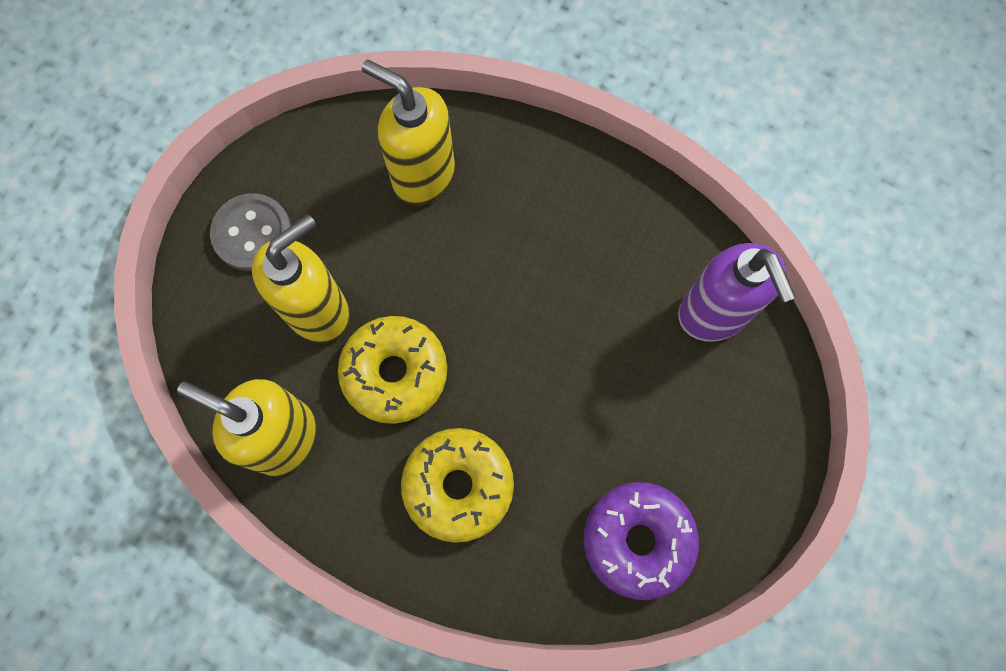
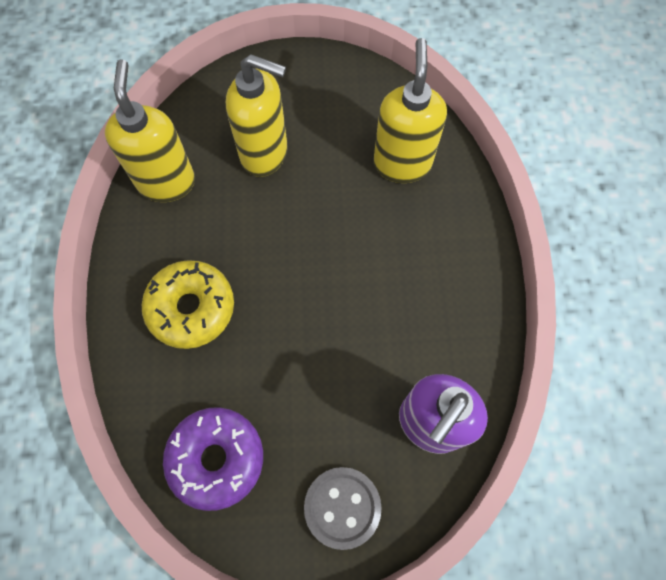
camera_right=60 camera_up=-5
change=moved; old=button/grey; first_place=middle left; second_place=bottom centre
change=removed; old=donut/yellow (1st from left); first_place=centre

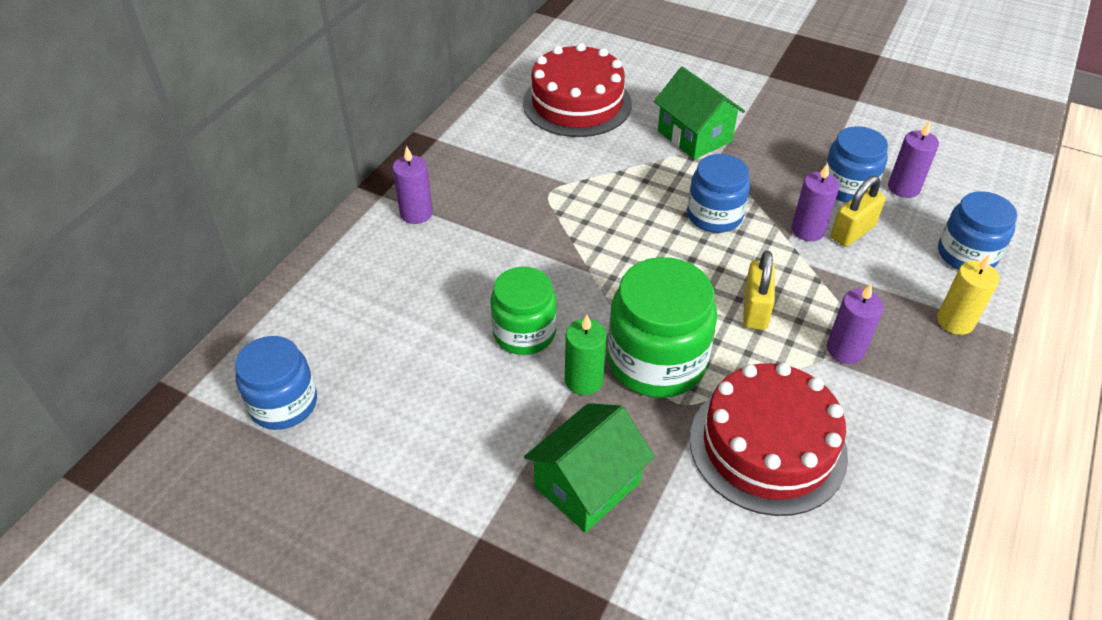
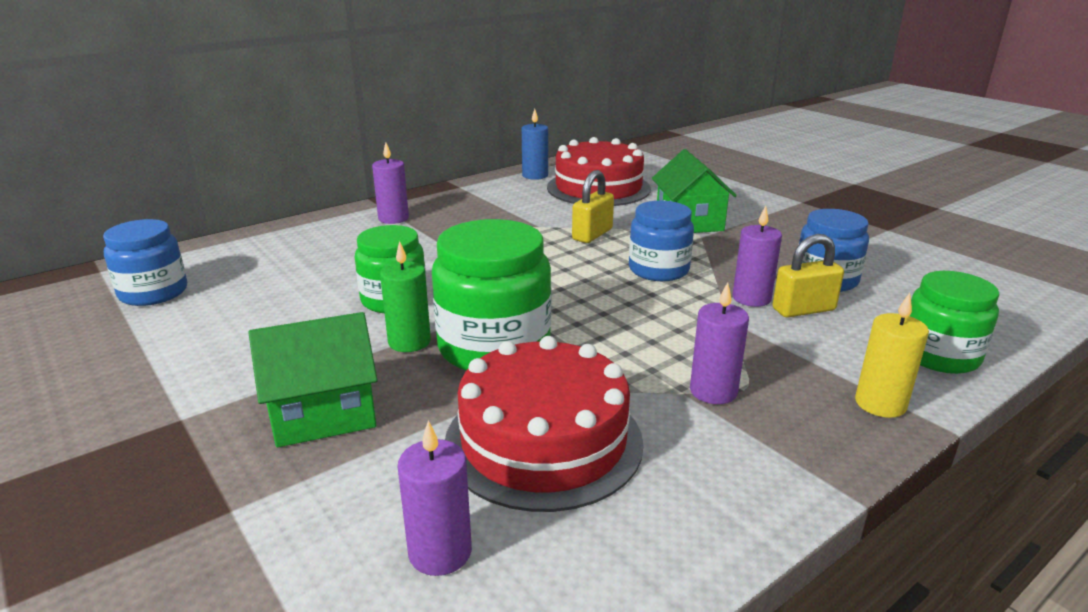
camera_right=25 camera_up=-20
change=moved; old=candle/purple (4th from left in the first image); new=candle/purple (2nd from left); first_place=top right; second_place=bottom centre
change=recoloured; old=jar/blue (4th from left); new=jar/green (3rd from left); first_place=middle right; second_place=middle right
change=moved; old=padlock/yellow (1st from left); first_place=middle right; second_place=centre
change=added; new=candle/blue; second_place=top centre

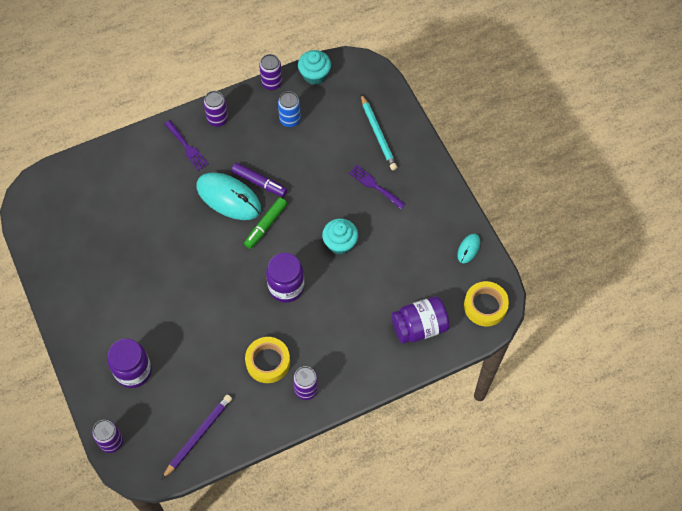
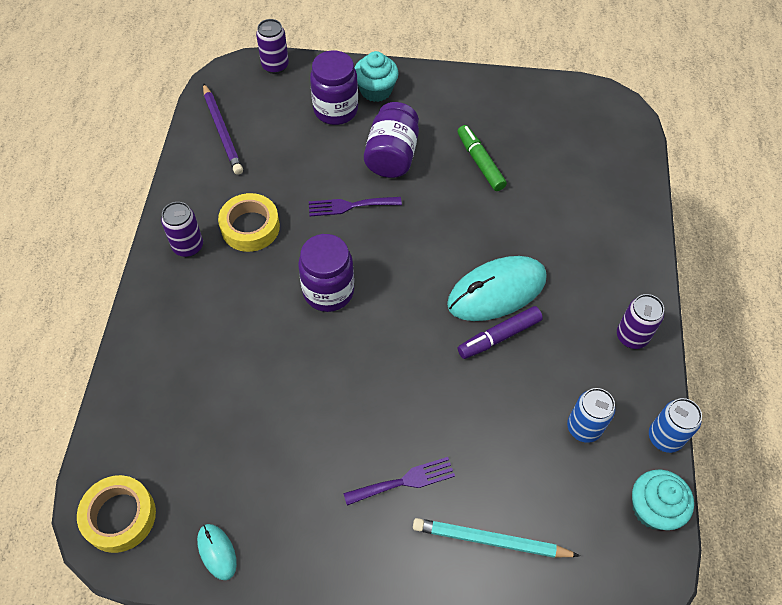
camera_right=120 camera_up=-5
change=recoloured; old=can/purple (3rd from left); new=can/blue (2nd from left); first_place=top centre; second_place=bottom right
change=moved; old=fork/purple (1st from left); first_place=top left; second_place=centre
change=moved; old=marker/green; first_place=centre; second_place=top centre
change=moved; old=cupcake/turquoise (2nd from left in the first image); new=cupcake/turquoise (1st from left); first_place=centre; second_place=top centre
change=moved; old=jar/purple (3rd from left); first_place=centre; second_place=top centre

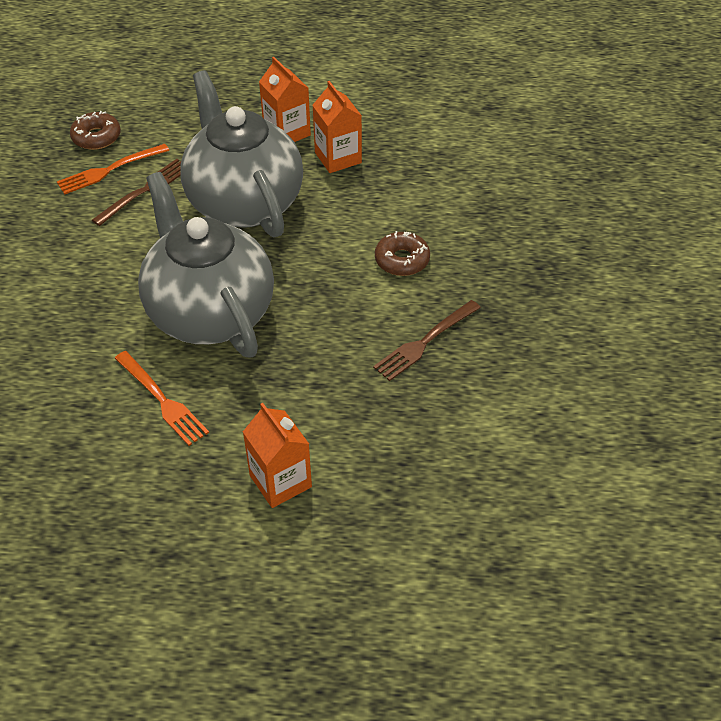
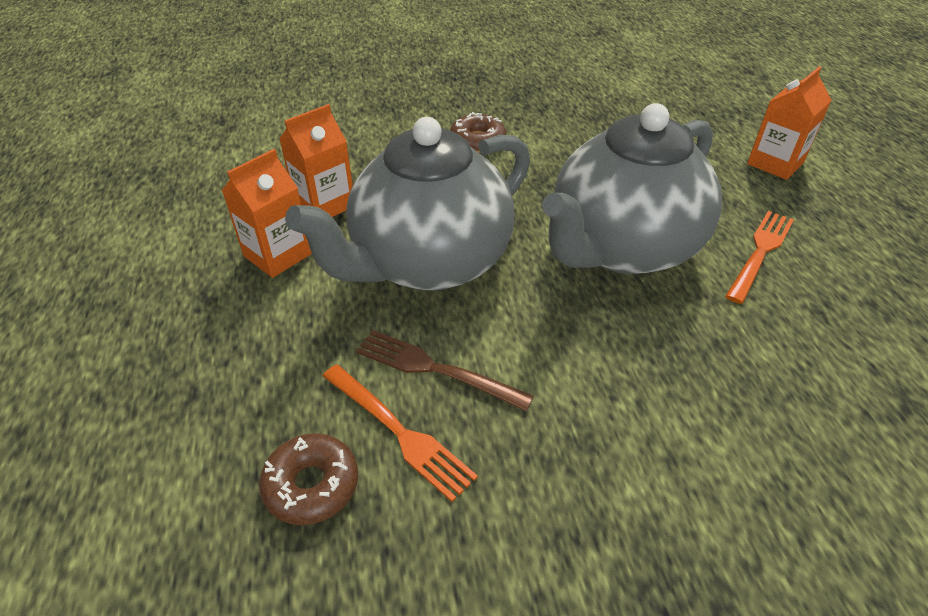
camera_right=-105 camera_up=-5
change=removed; old=fork/brown (2nd from left); first_place=centre

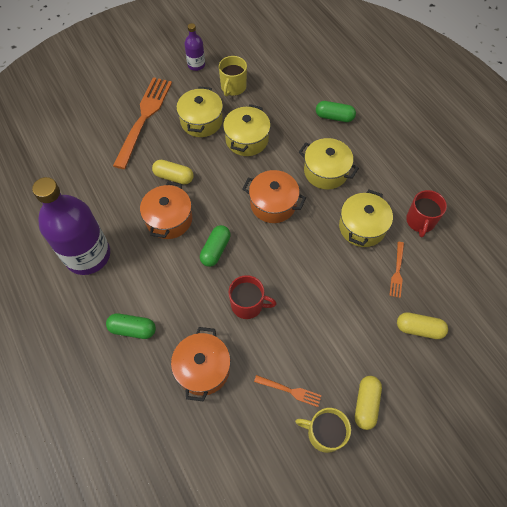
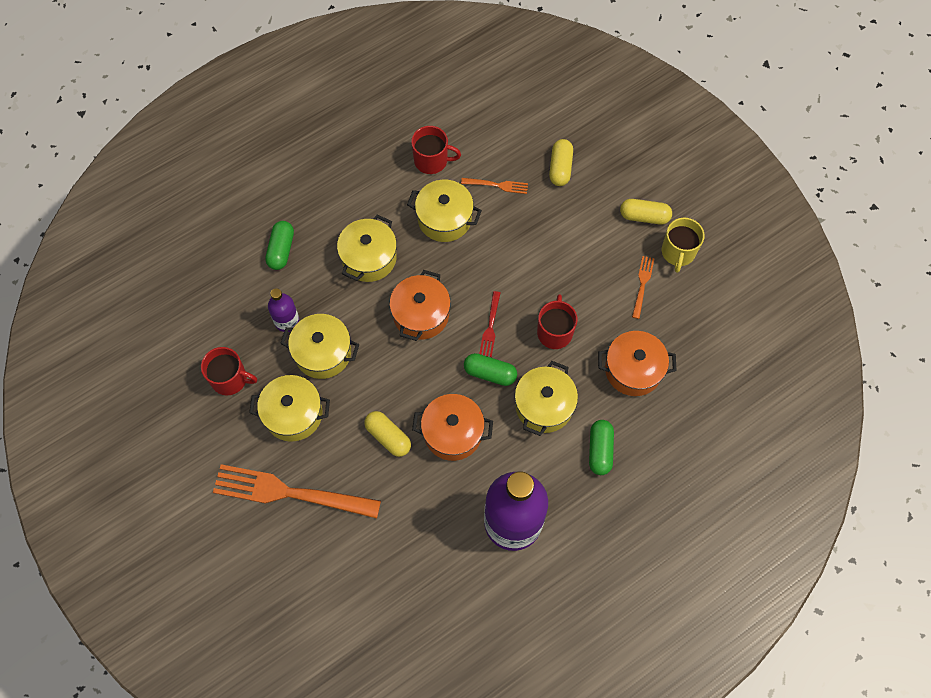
camera_right=-95 camera_up=5
change=moved; old=bottle/purple (2nd from left in the first image); new=bottle/purple (1st from left); first_place=top centre; second_place=middle left
change=recoloured; old=mug/yellow (1st from left); new=mug/red (1st from left); first_place=top centre; second_place=middle left
change=turned; old=capsule/yellow (1st from left); first_place=centre; second_place=centre; degrees=-60
change=added; new=fork/red; second_place=centre
change=added; new=pot/yellow (5th from left); second_place=centre

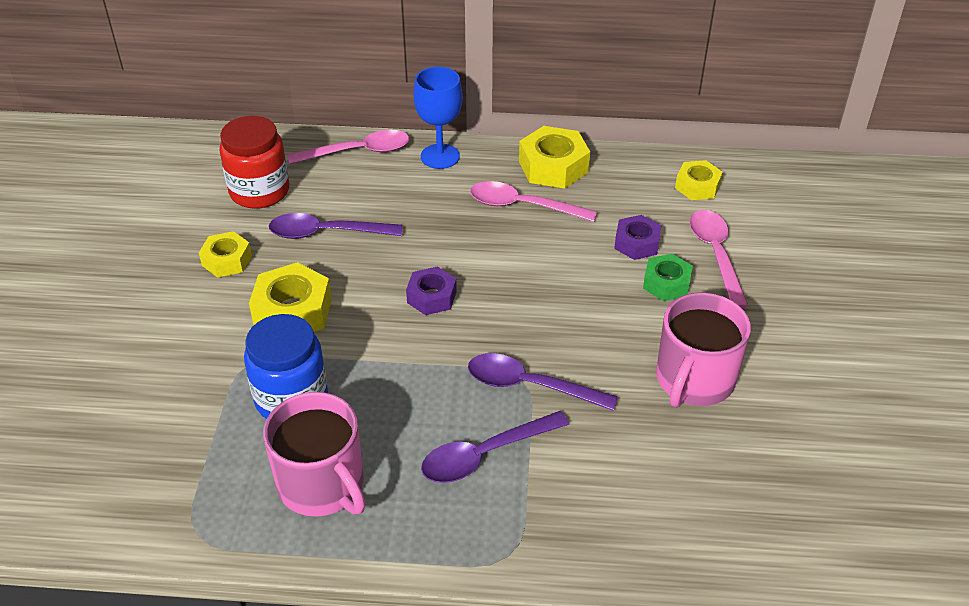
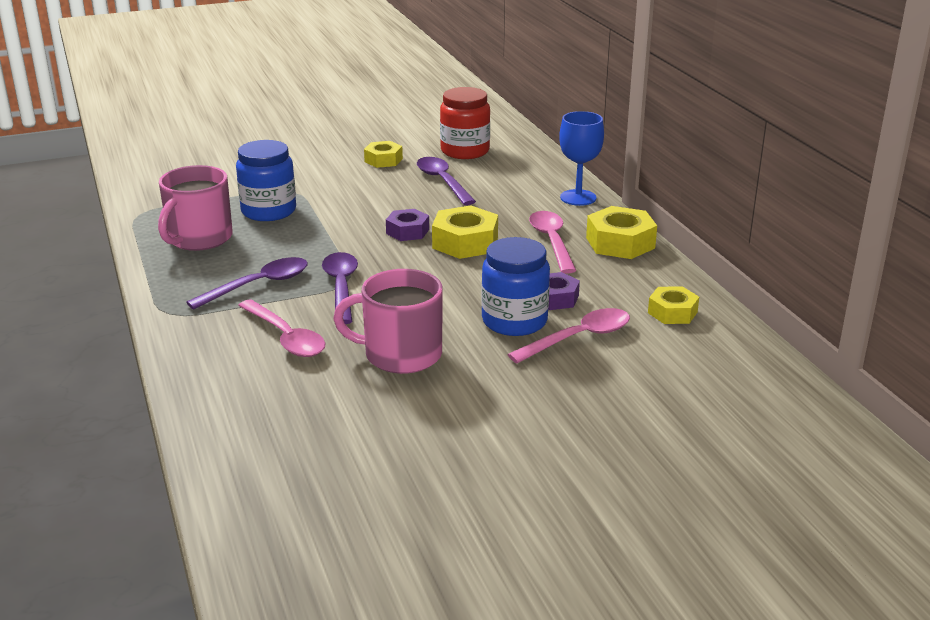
camera_right=65 camera_up=-15
change=moved; old=spoon/pink (1st from left); first_place=top centre; second_place=middle left
change=replaced; old=nut/green; new=jar/blue (2nd from left); first_place=middle right; second_place=centre
change=moved; old=nut/yellow (2nd from left); first_place=middle left; second_place=centre
change=turned; old=spoon/purple (2nd from left in the first image); first_place=bottom centre; second_place=middle left; degrees=105

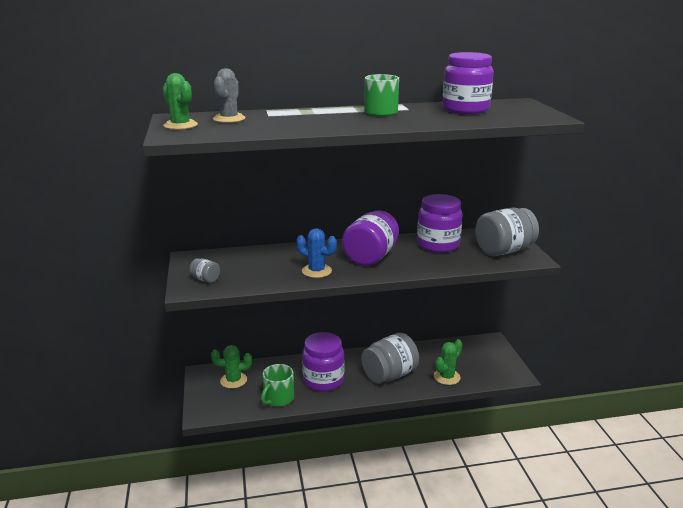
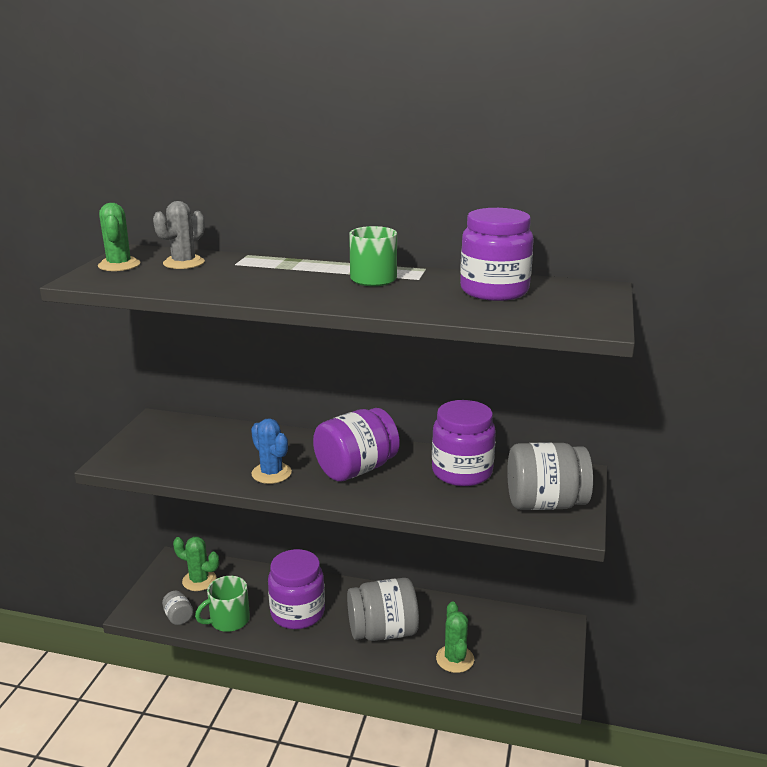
camera_right=25 camera_up=0
change=moved; old=jar/grey (1st from left); first_place=middle left; second_place=bottom left
change=turned; old=cactus/green (3rd from left); first_place=bottom centre; second_place=bottom centre; degrees=-75

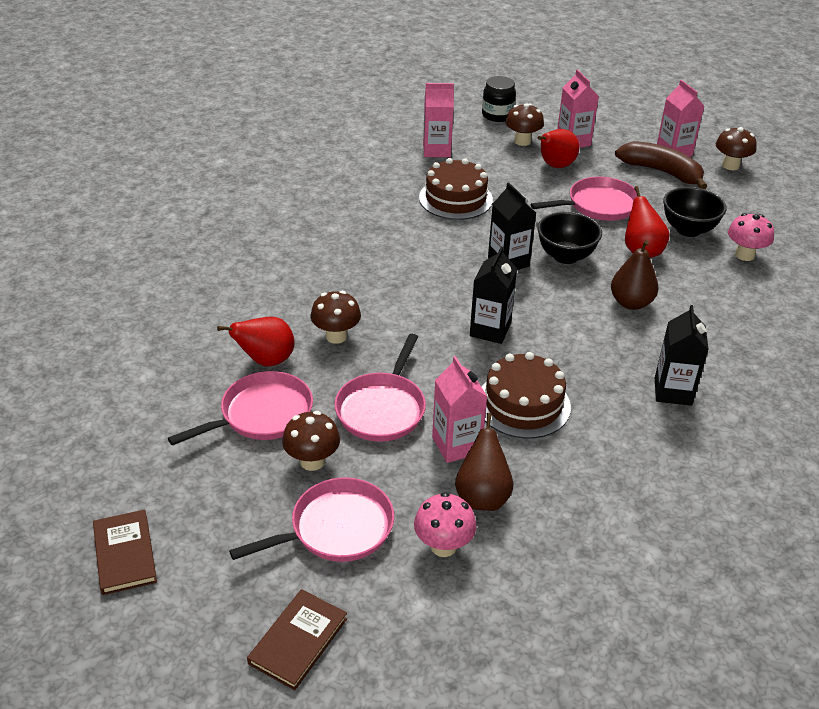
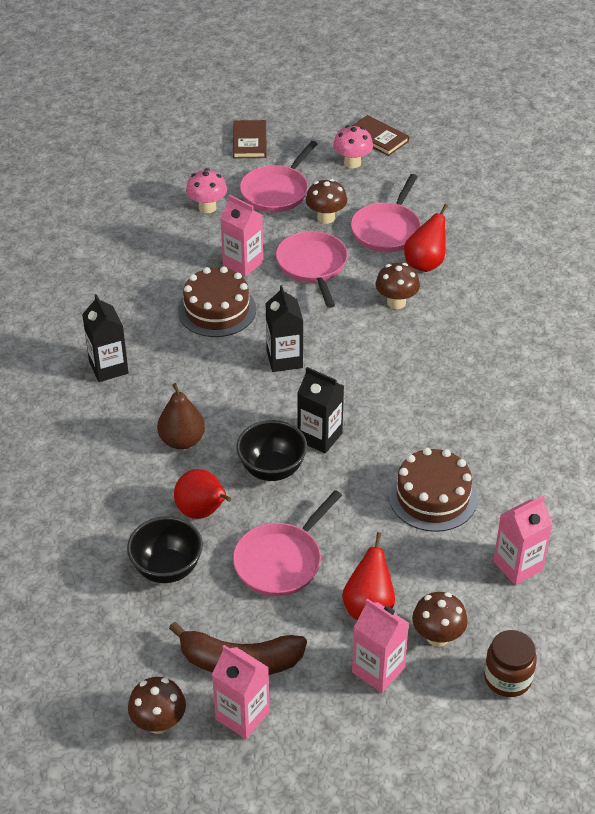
camera_right=150 camera_up=5
change=recoloured; old=jar/black; new=jar/brown; first_place=top centre; second_place=bottom right
change=moved; old=mushroom/pink (2nd from left); first_place=middle right; second_place=top centre
change=removed; old=pear/brown (1st from left); first_place=centre

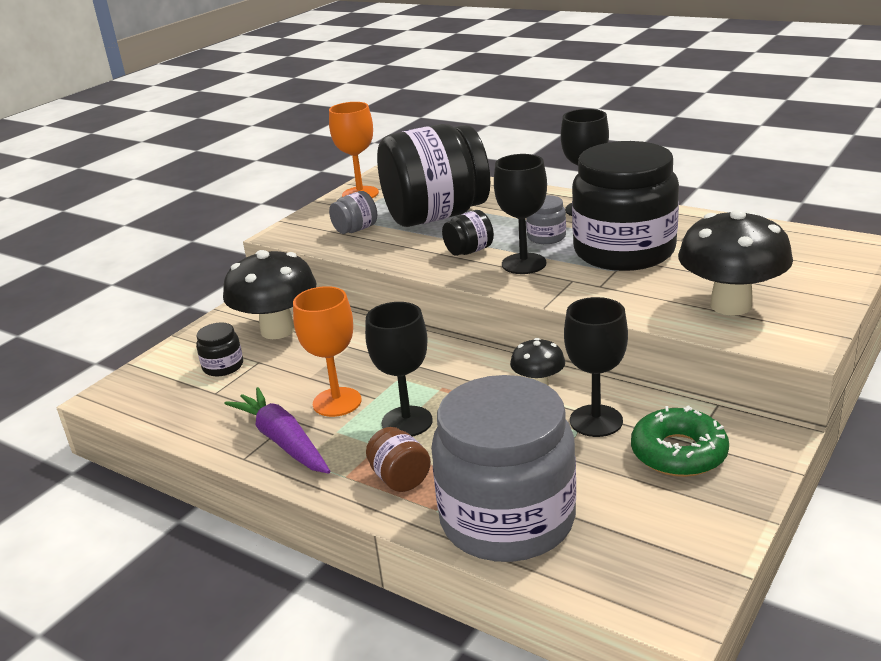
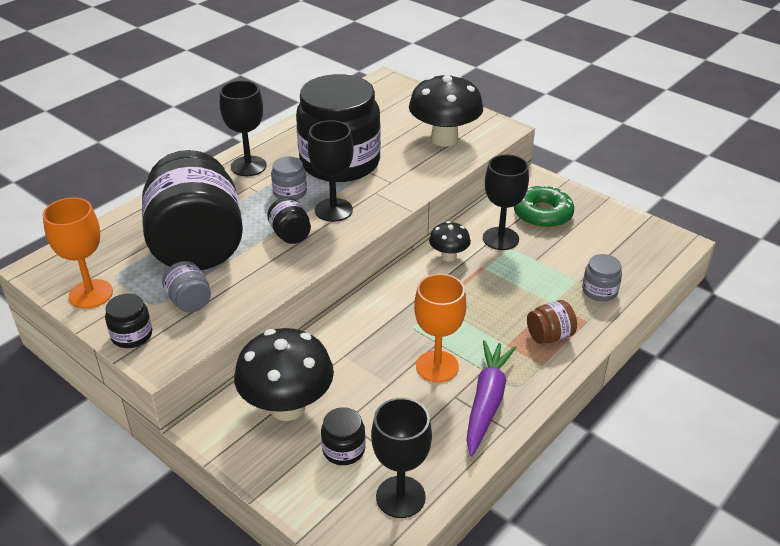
camera_right=-85 camera_up=10
change=moved; old=goblet/black (1st from left in the first image); new=goblet/black (3rd from left); first_place=centre; second_place=bottom centre
change=resized; old=jar/grey (2nd from left in the first image); first_place=bottom centre; second_place=middle right; factor=0.4
change=turned; old=carrot/purple; first_place=middle left; second_place=bottom centre; degrees=135
change=added; new=jar/black (1st from left); second_place=middle left

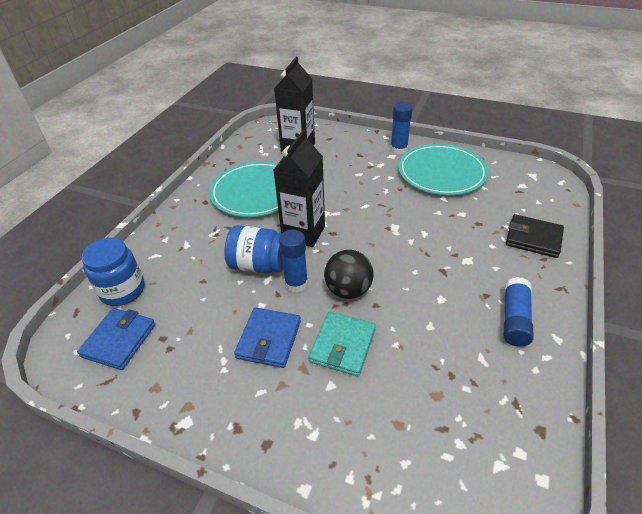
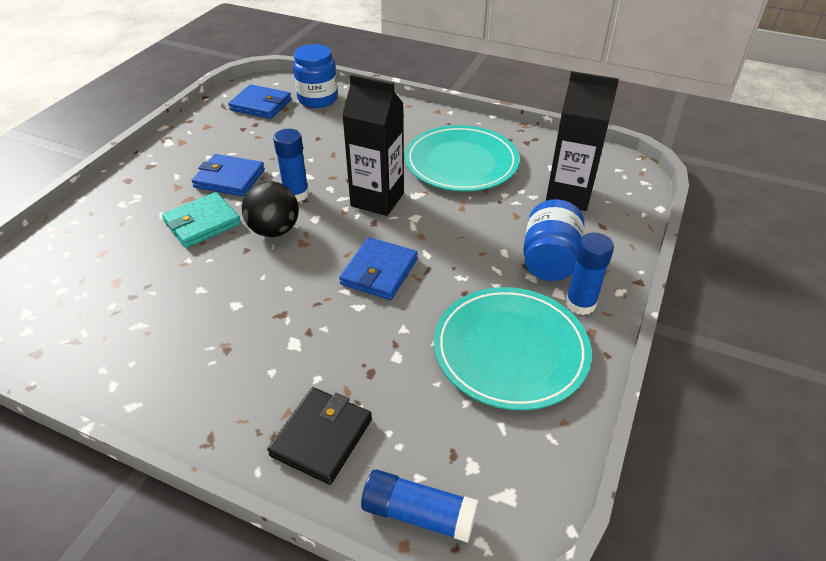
camera_right=90 camera_up=0
change=moved; old=jar/blue (2nd from left); first_place=centre; second_place=middle right
change=moved; old=glue stick/blue (3rd from left in the first image); new=glue stick/blue (2nd from left); first_place=middle right; second_place=bottom centre
change=turned; old=wallet/turquoise; first_place=bottom centre; second_place=middle left; degrees=-60
change=added; new=wallet/blue (3rd from left); second_place=centre

